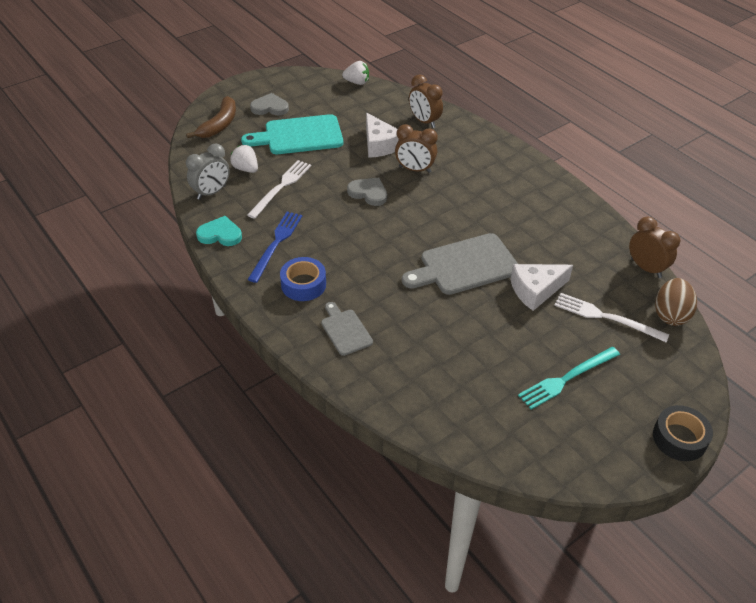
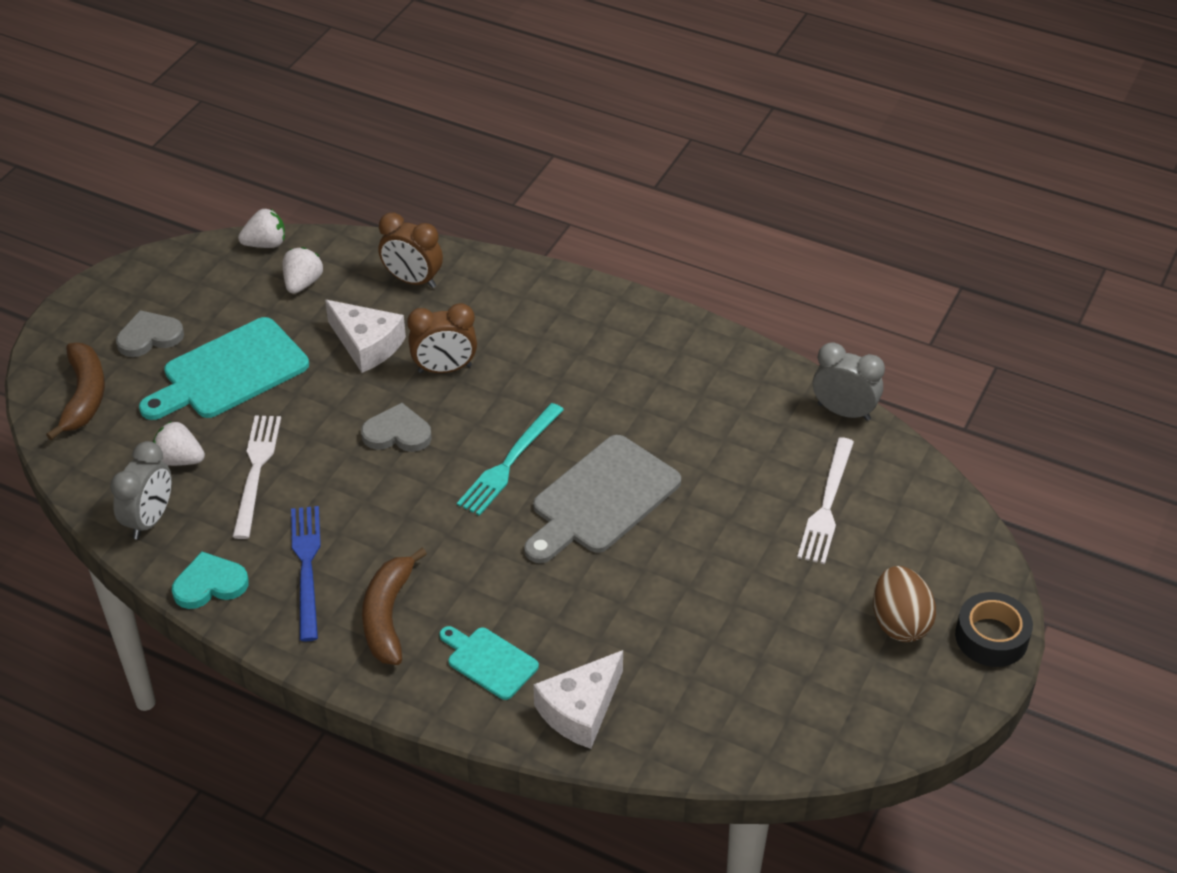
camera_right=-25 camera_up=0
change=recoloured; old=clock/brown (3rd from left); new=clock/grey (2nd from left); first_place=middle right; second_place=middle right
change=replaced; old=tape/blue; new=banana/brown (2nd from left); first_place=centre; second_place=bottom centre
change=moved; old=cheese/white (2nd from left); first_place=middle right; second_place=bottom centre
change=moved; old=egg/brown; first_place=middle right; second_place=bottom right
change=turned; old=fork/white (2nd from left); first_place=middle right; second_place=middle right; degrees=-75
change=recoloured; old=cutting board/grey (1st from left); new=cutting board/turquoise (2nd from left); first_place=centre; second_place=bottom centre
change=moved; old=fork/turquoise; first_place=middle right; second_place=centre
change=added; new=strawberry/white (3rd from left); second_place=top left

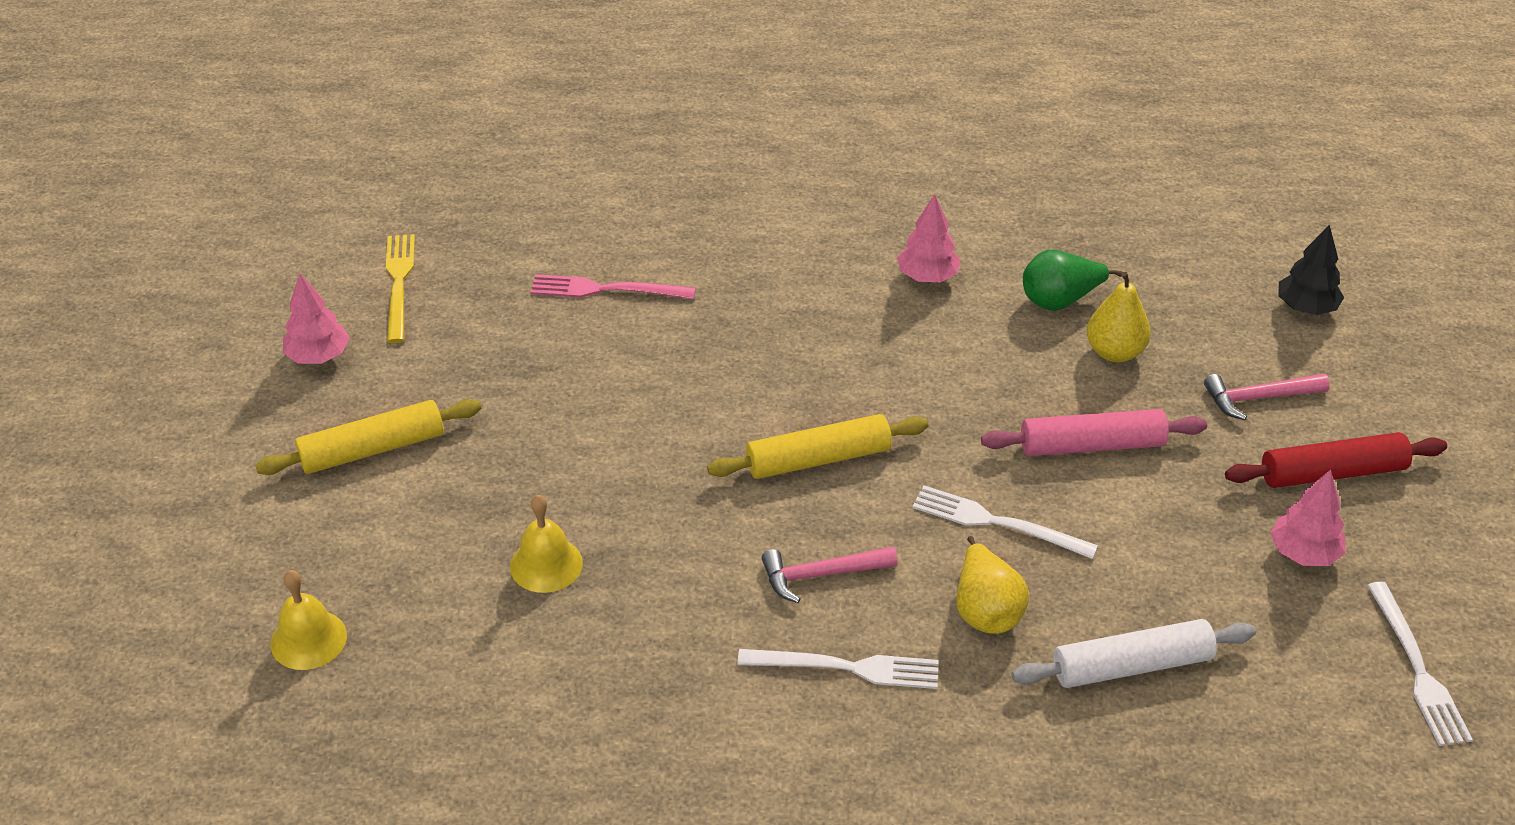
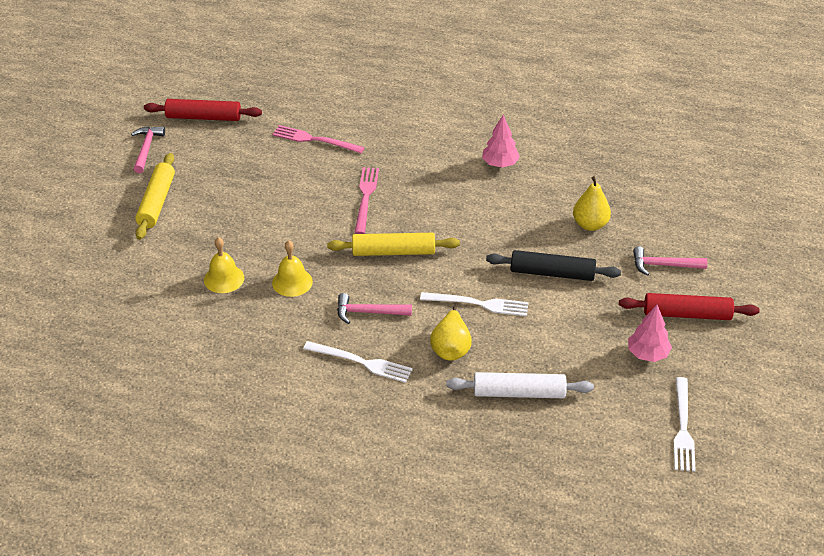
camera_right=15 camera_up=0
change=removed; old=tree/black; first_place=top right
change=replaced; old=fork/yellow; new=rolling pin/red (1st from left); first_place=middle left; second_place=top left
change=removed; old=pear/green; first_place=middle right
change=replaced; old=tree/pink (1st from left); new=hammer/pink (1st from left); first_place=middle left; second_place=top left
change=turned; old=rolling pin/yellow (1st from left); first_place=middle left; second_place=middle left; degrees=-75
change=recoloured; old=rolling pin/pink; new=rolling pin/black; first_place=middle right; second_place=middle right
change=turned; old=fork/white (2nd from left); first_place=centre; second_place=centre; degrees=150
change=moved; old=bell/yellow (1st from left in the first image); new=bell/yellow (2nd from left); first_place=bottom left; second_place=centre
change=added; new=fork/pink (2nd from left); second_place=centre

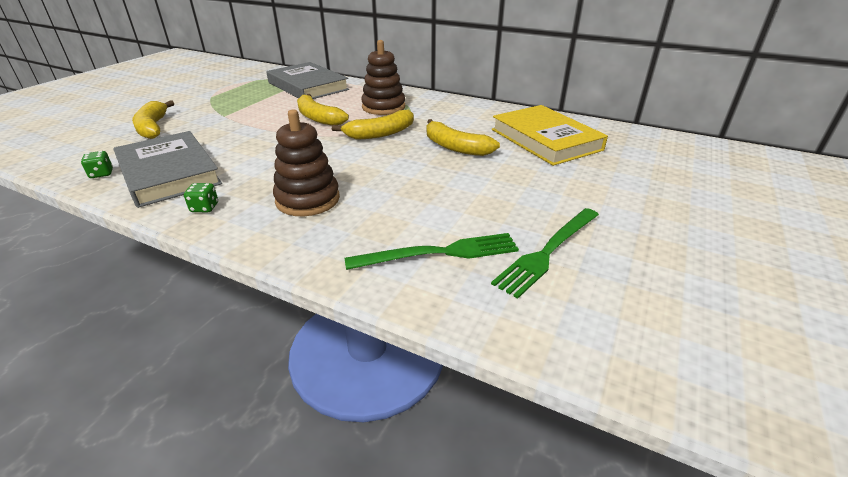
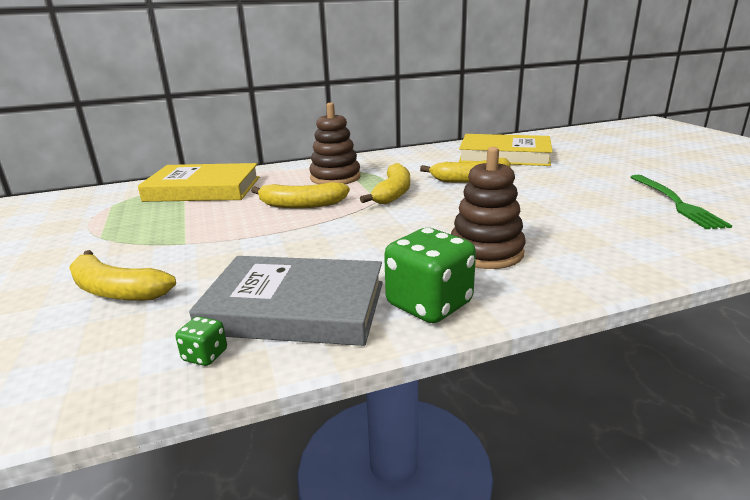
camera_right=-45 camera_up=-10
change=recoloured; old=book/grey (2nd from left); new=book/yellow (1st from left); first_place=top centre; second_place=middle left
change=resized; old=dice/green (2nd from left); first_place=middle left; second_place=centre; factor=2.19
change=removed; old=fork/green (1st from left); first_place=centre

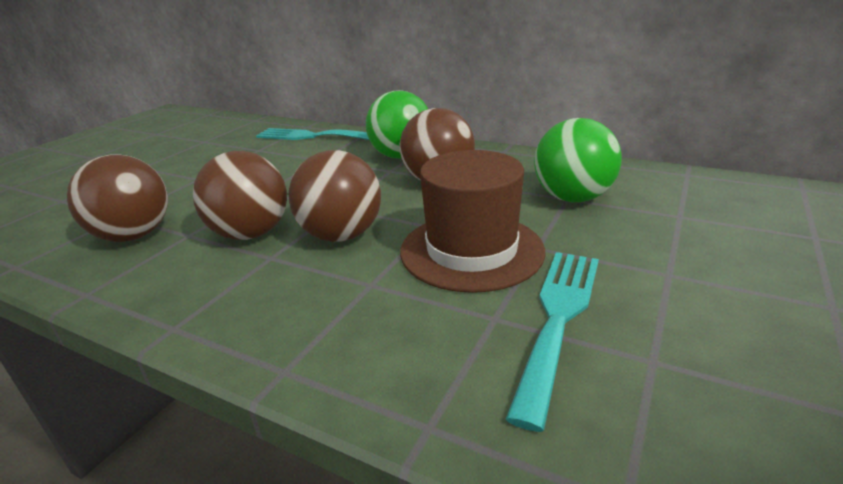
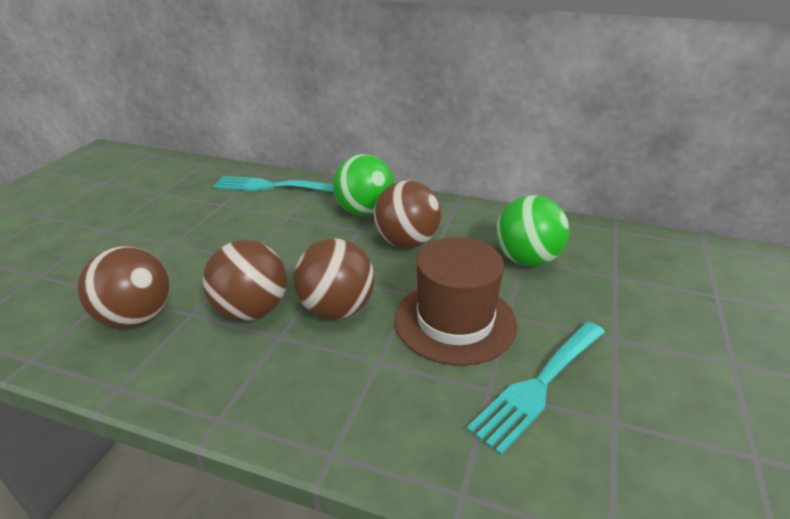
camera_right=-10 camera_up=5
change=turned; old=fork/turquoise (2nd from left); first_place=bottom centre; second_place=bottom right; degrees=-150

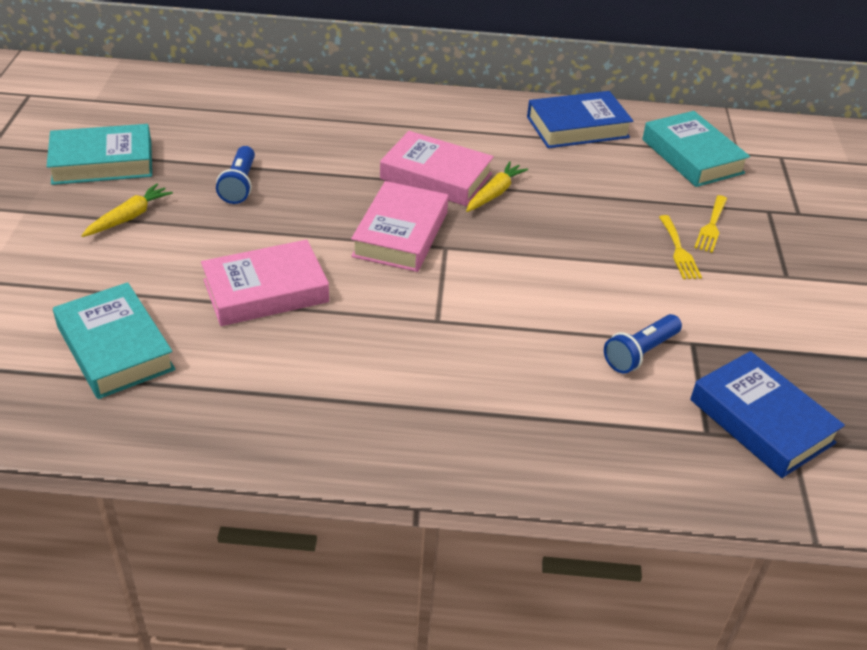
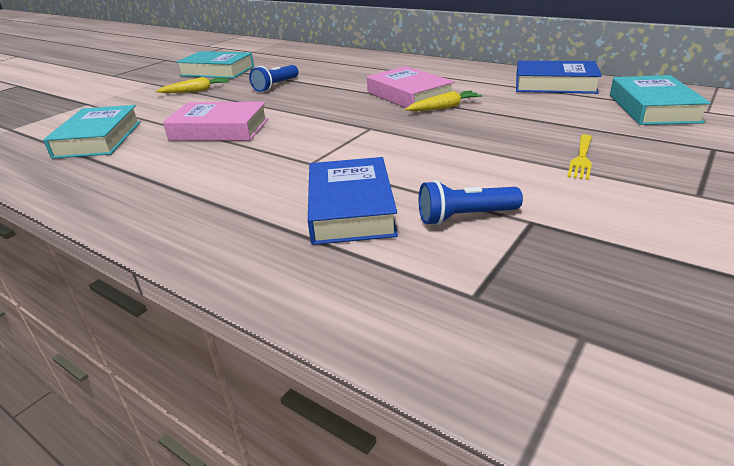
camera_right=35 camera_up=-10
change=removed; old=book/pink (2nd from left); first_place=centre
change=removed; old=fork/yellow (2nd from left); first_place=middle right
change=moved; old=book/blue (2nd from left in the first image); new=book/blue (1st from left); first_place=middle right; second_place=centre

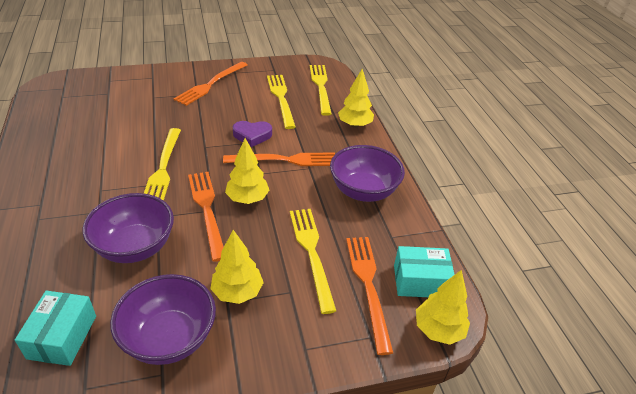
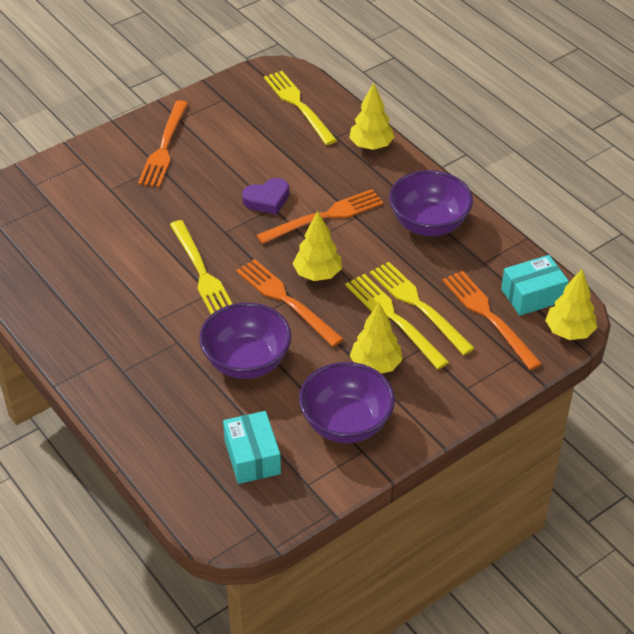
camera_right=-20 camera_up=5
change=moved; old=fork/yellow (2nd from left in the first image); new=fork/yellow (3rd from left); first_place=top centre; second_place=centre

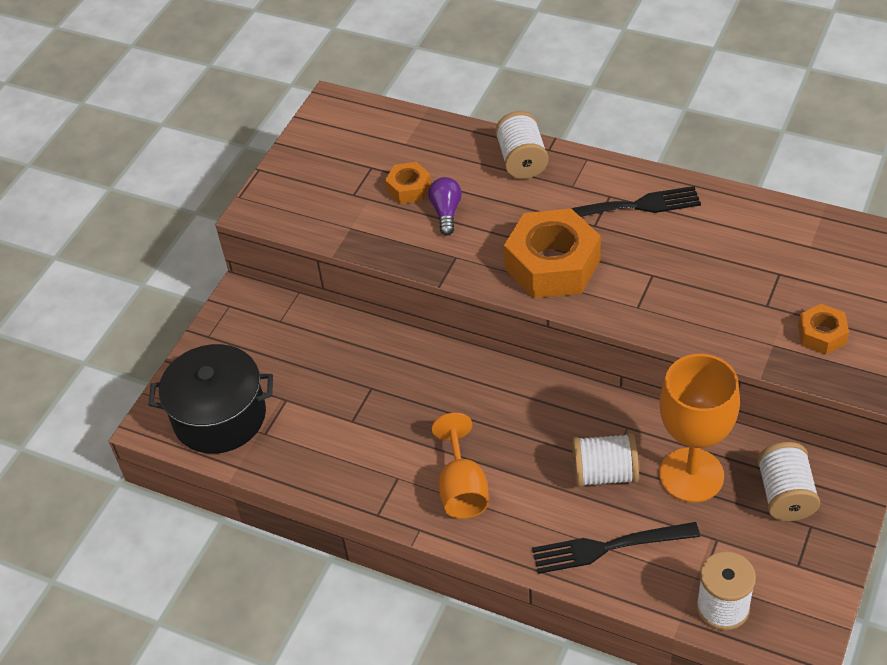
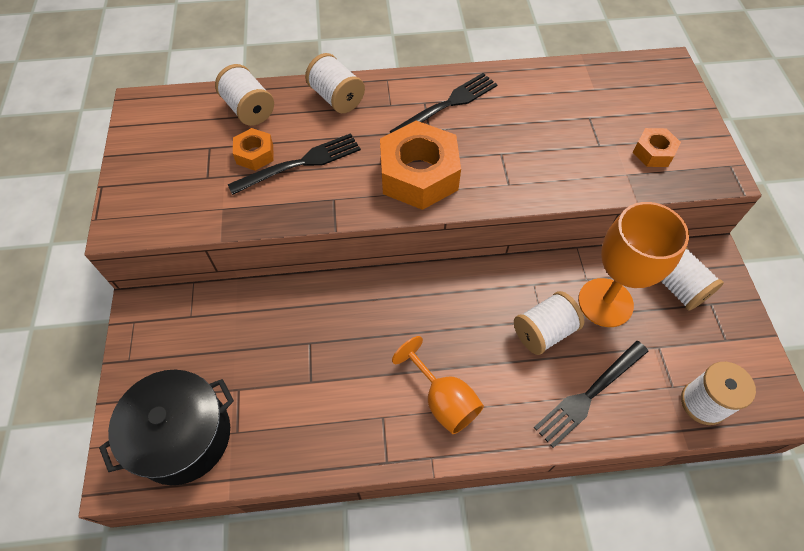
camera_right=-35 camera_up=10
change=replaced; old=light bulb/purple; new=fork/black (1st from left); first_place=top centre; second_place=top centre
change=added; new=spool/white (1st from left); second_place=top left

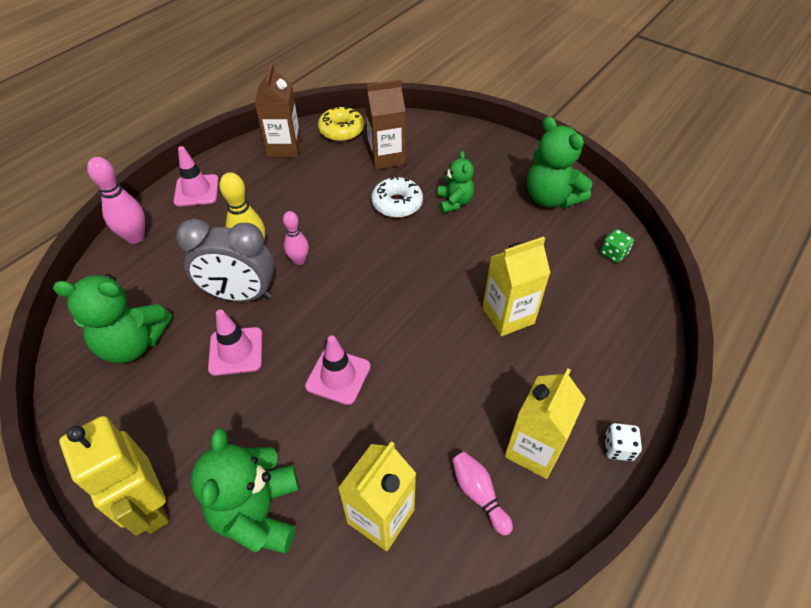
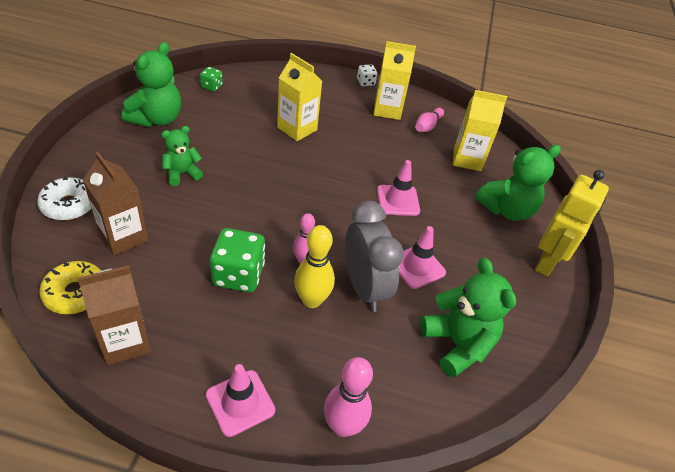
camera_right=-120 camera_up=-5
change=moved; old=donut/white; first_place=top centre; second_place=middle left
change=added; new=dice/green (2nd from left); second_place=centre

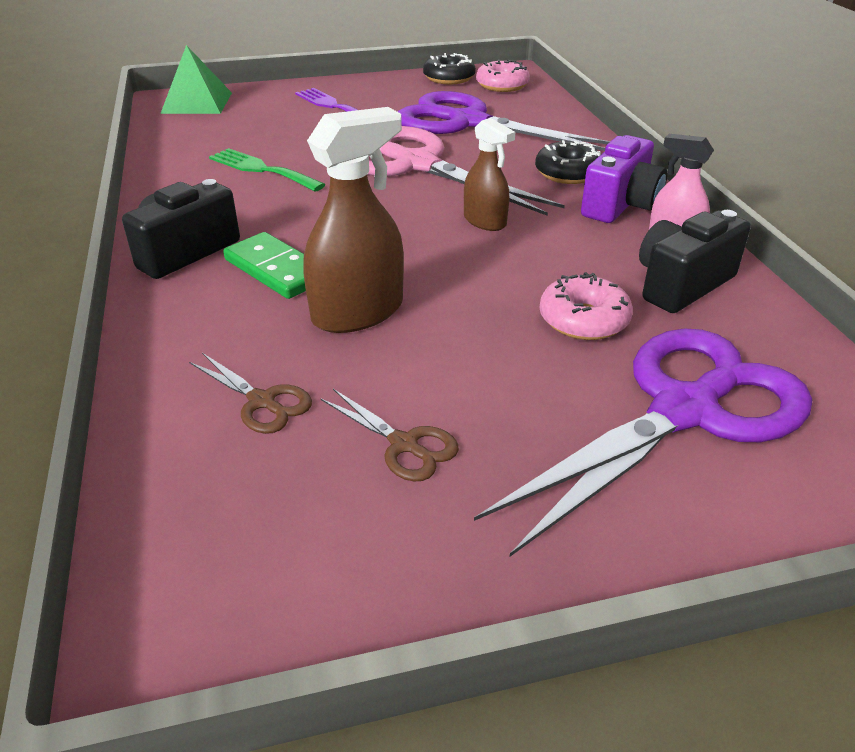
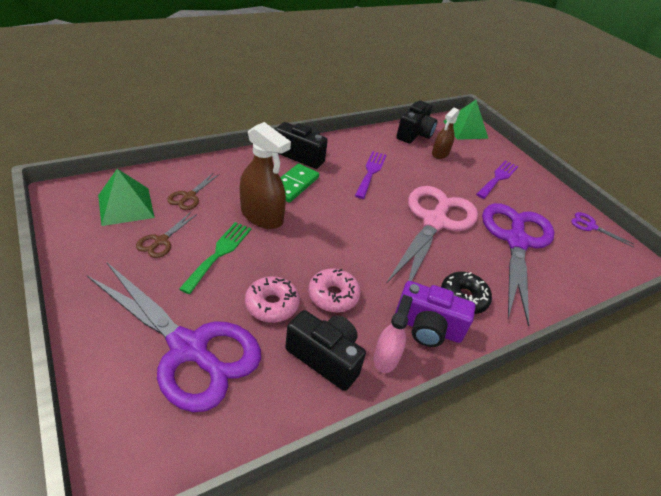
camera_right=70 camera_up=5
change=replaced; old=donut/black (1st from left); new=scissors/purple (3rd from left); first_place=top centre; second_place=middle right
change=moved; old=donut/pink (1st from left in the first image); new=donut/pink (2nd from left); first_place=top centre; second_place=centre
change=moved; old=spray bottle/brown (2nd from left); first_place=top centre; second_place=top right
change=moved; old=fork/green; first_place=top left; second_place=middle left
change=added; new=camera/black (3rd from left); second_place=top centre
change=added; new=fork/purple (1st from left); second_place=centre
change=added; new=pyramid/green (1st from left); second_place=middle left

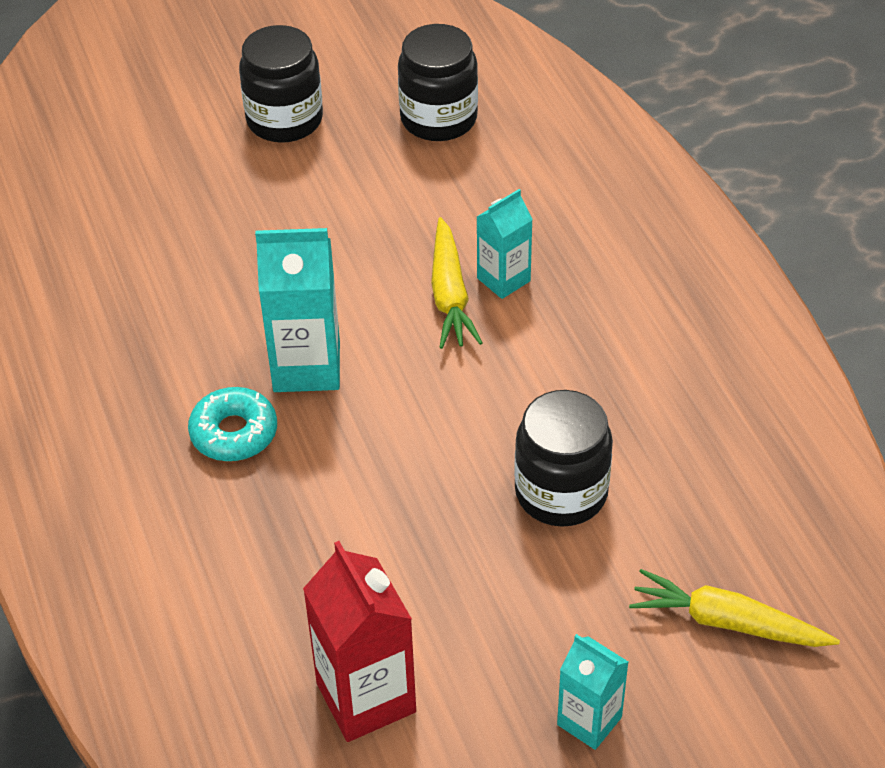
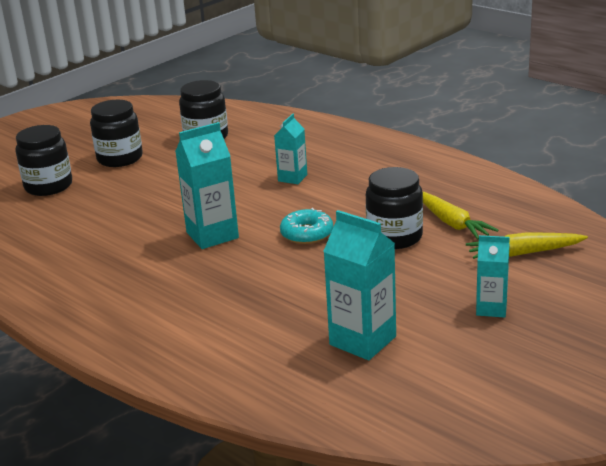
camera_right=-25 camera_up=-20
change=moved; old=carrot/yellow (1st from left); first_place=centre; second_place=middle right
change=moved; old=donut/turquoise; first_place=middle left; second_place=centre
change=recoloured; old=carton/red; new=carton/turquoise (3rd from left); first_place=bottom centre; second_place=centre
change=added; new=jar/black (1st from left); second_place=middle left

